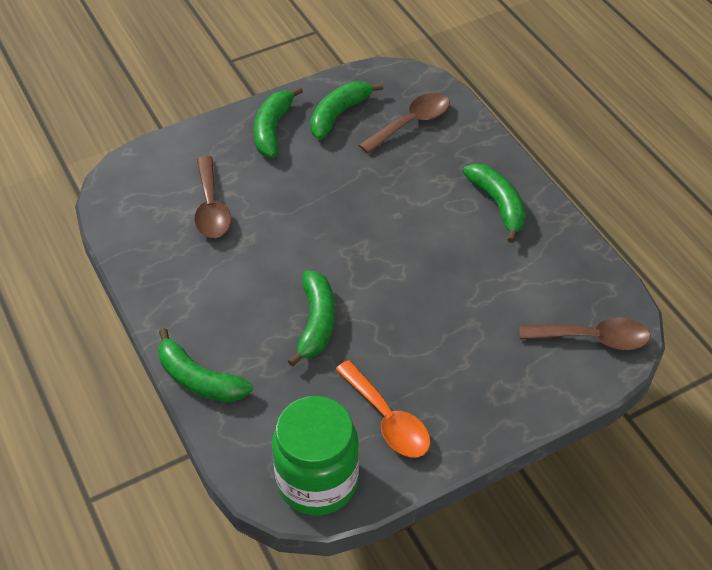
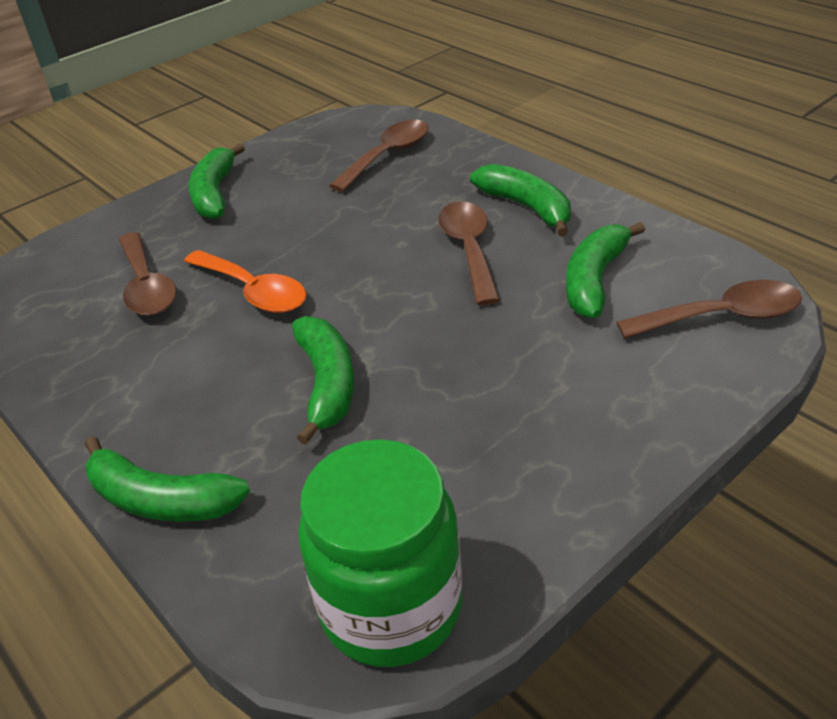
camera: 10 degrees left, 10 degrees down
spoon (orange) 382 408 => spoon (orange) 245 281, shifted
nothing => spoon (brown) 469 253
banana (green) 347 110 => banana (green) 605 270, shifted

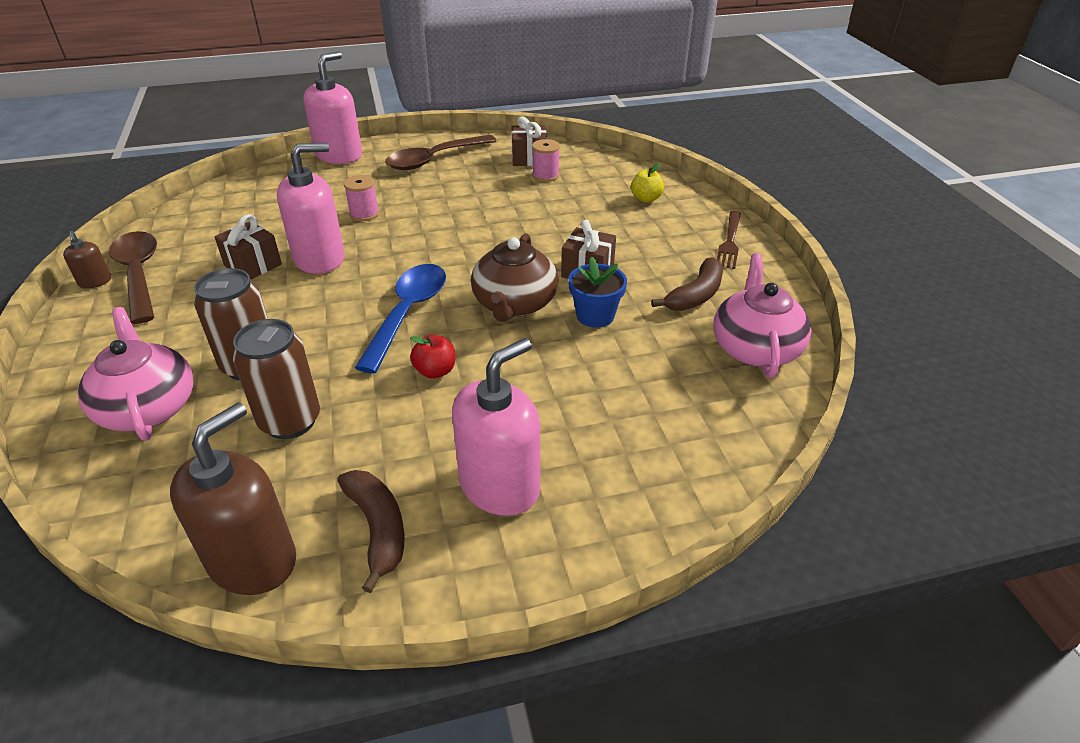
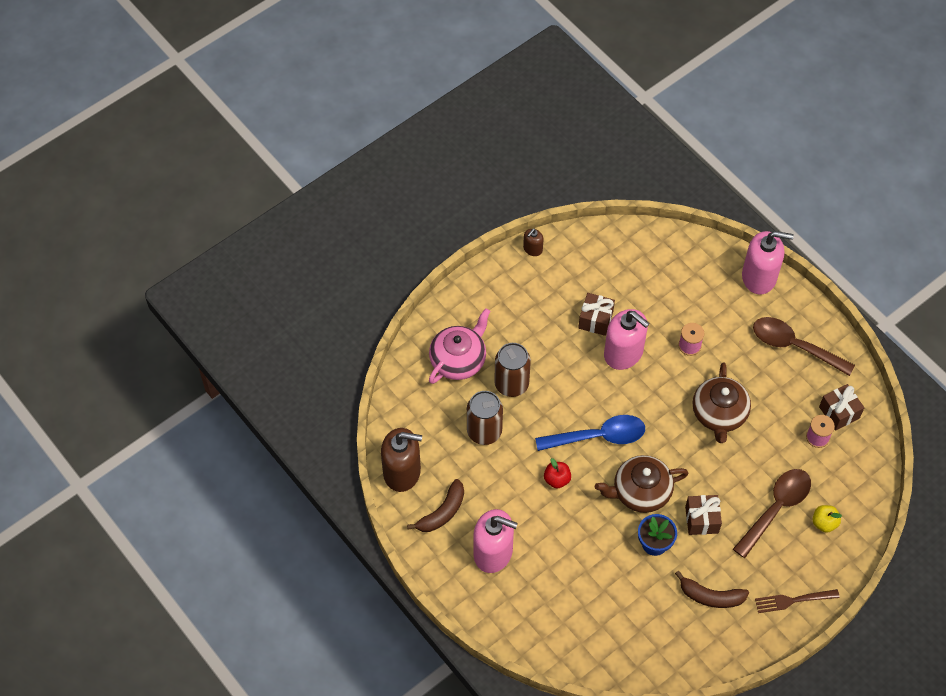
camera: 65 degrees right, 20 degrees up
nothing => teapot (brown) 722 402
spoon (brown) 133 277 => spoon (brown) 772 513, shifted
teapot (pink) 763 315 => nothing

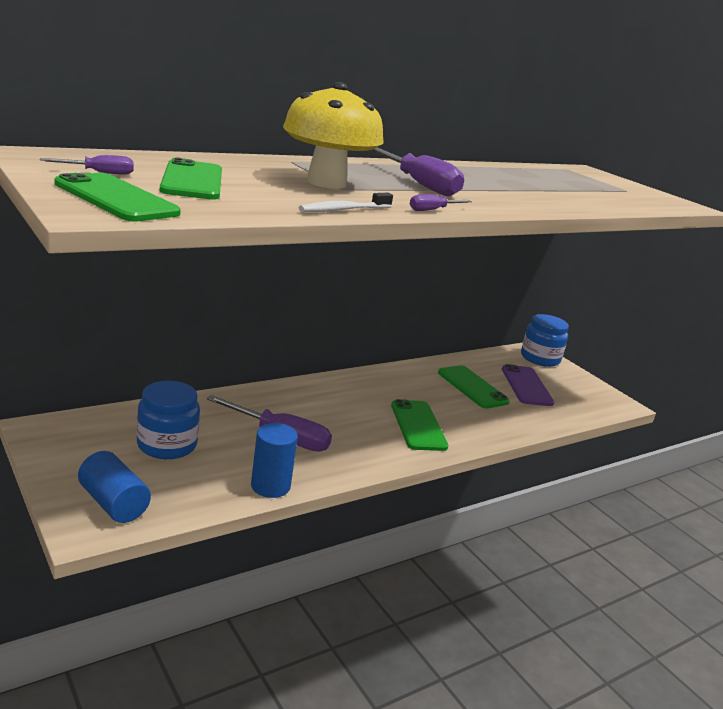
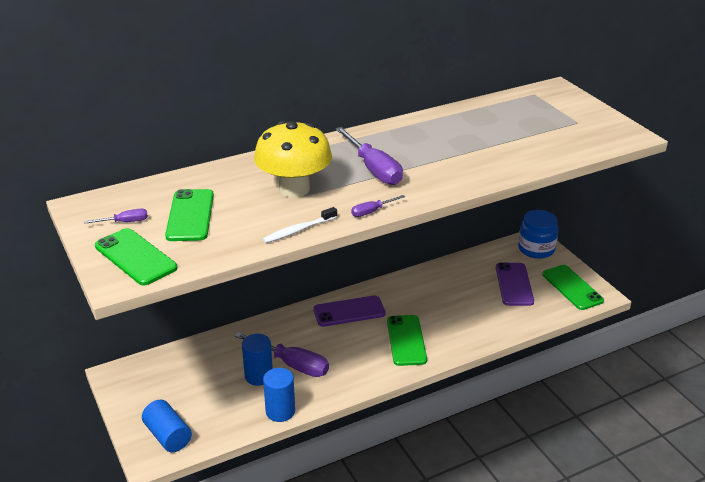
camera: 10 degrees right, 10 degrees up
nothing => cylinder (blue) 257 360
nothing => phone (purple) 349 311
phone (green) 474 387 => phone (green) 573 287, shifted
jar (blue) 168 420 => nothing

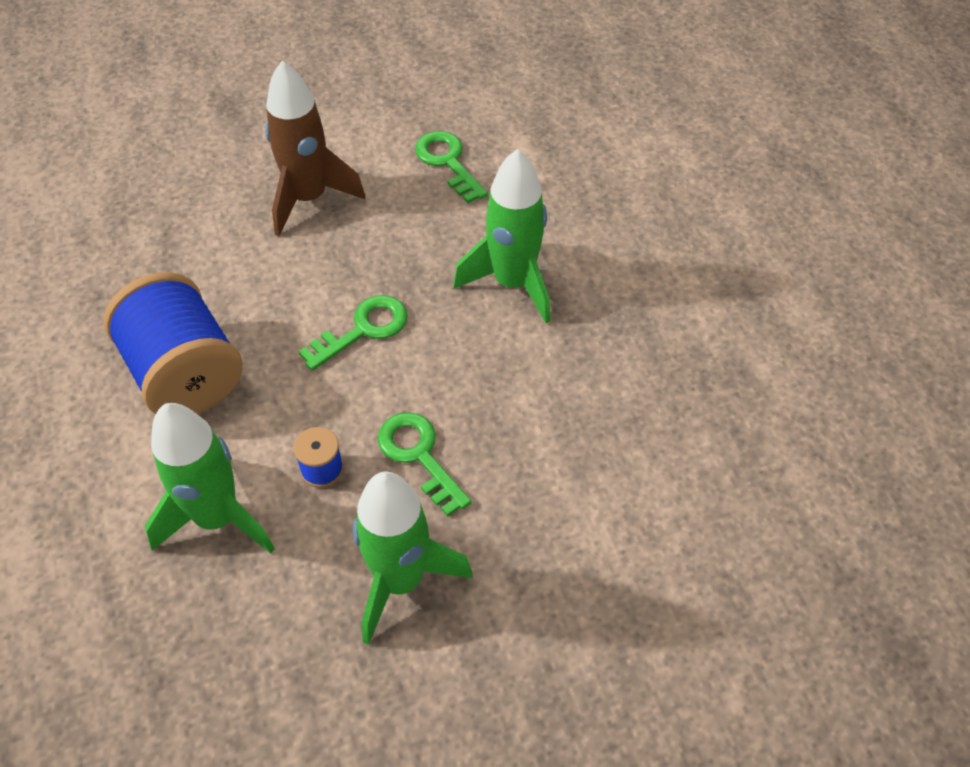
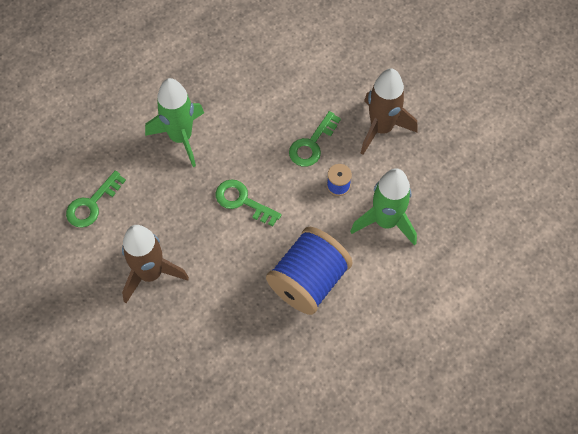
camera: 110 degrees left, 10 degrees up
rocket (green) 413 558 => rocket (brown) 389 112

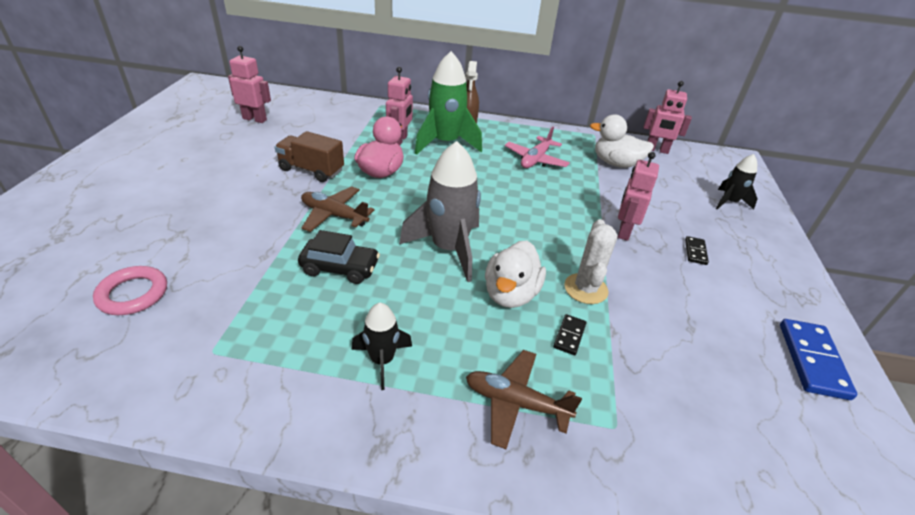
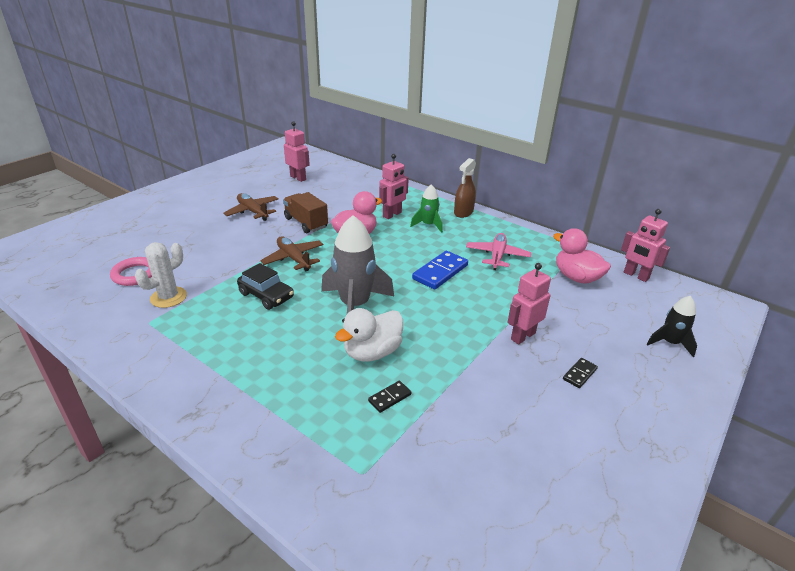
camera: 30 degrees right, 5 degrees down
cactus (white) 590 261 => cactus (white) 161 275, shifted
plane (brown) 524 399 => plane (brown) 251 207, shifted
rocket (green) 448 103 => rocket (green) 426 208, x0.55
domino (blue) 818 359 => domino (blue) 440 270, shifted
plane (pink) 537 147 => plane (pink) 498 251, 135 degrees clockwise
duck (white) 622 141 => duck (pink) 582 256
rocket (black) 382 346 => nothing

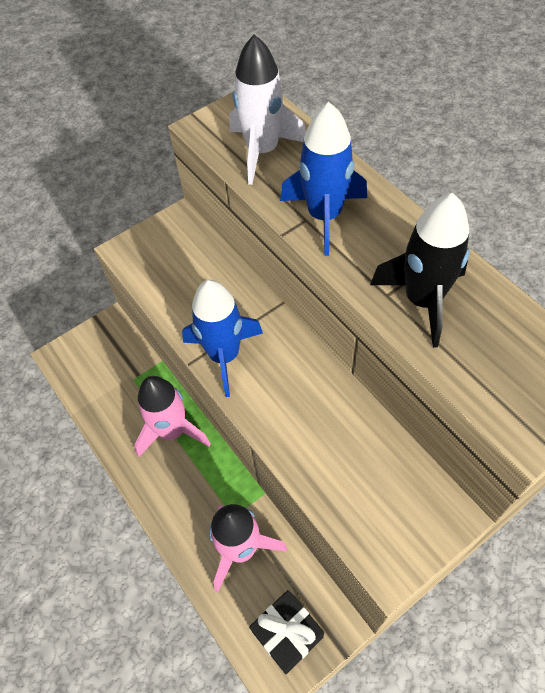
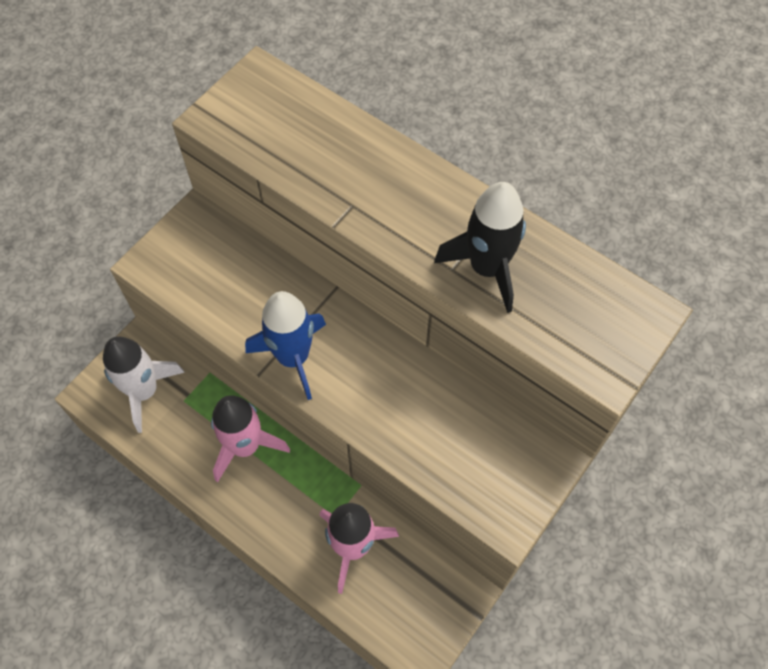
camera: 20 degrees left, 5 degrees up
rocket (white) 267 110 => rocket (white) 144 384, shifted
gift (black) 286 632 => nothing
rocket (blue) 323 179 => nothing

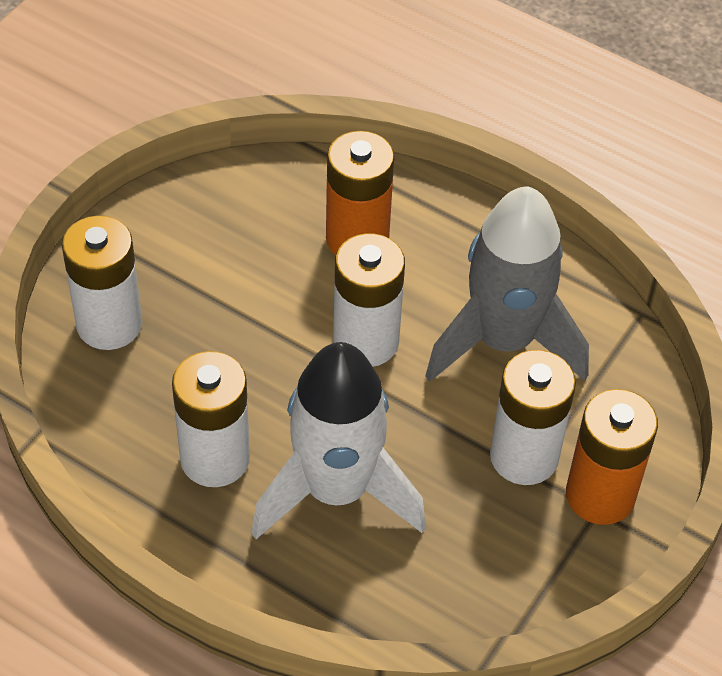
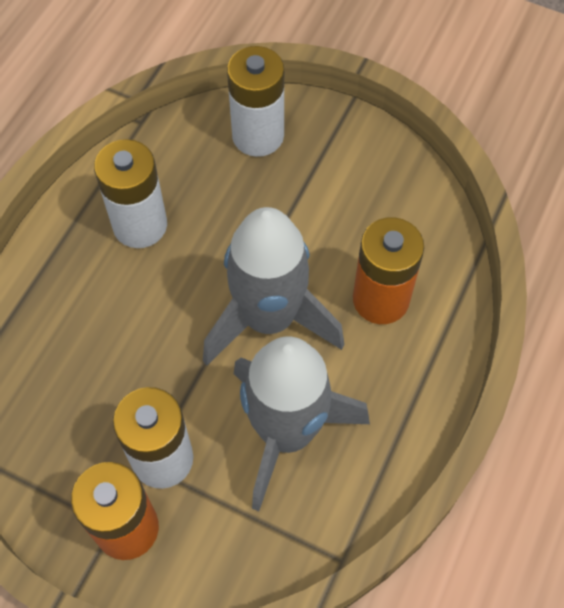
camera: 85 degrees right, 10 degrees up
battery (white) 369 300 => rocket (grey) 273 286
rocket (white) 339 440 => nothing

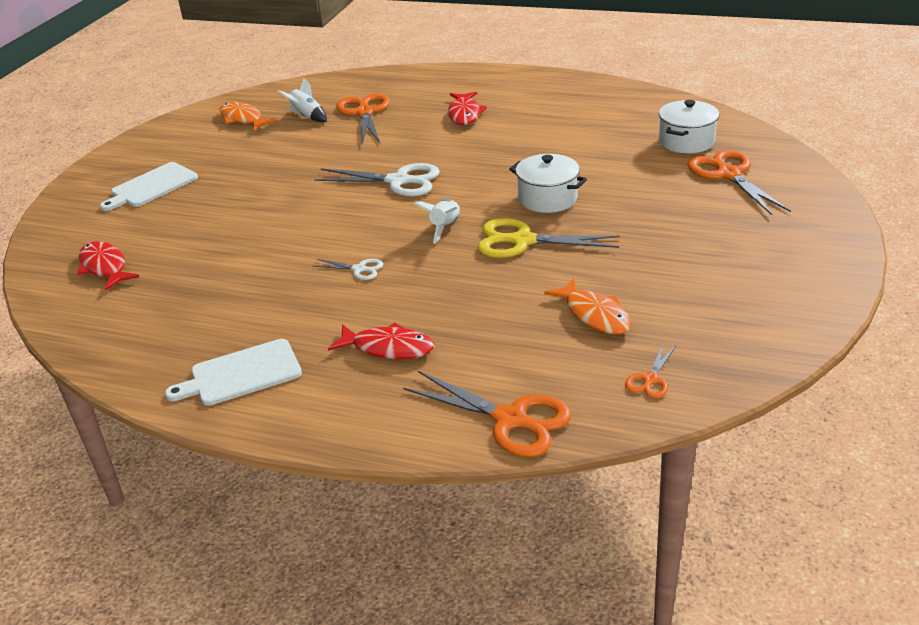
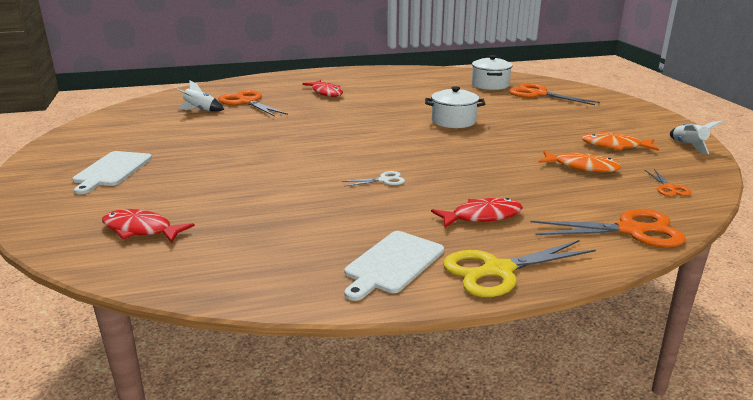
camera: 35 degrees left, 10 degrees down
scissors (yellow) 548 238 => scissors (yellow) 519 268, shifted
fish (orange) 248 116 => fish (orange) 620 141, shifted
rocket (white) 437 221 => rocket (white) 696 137, shifted
scissors (white) 377 180 => nothing

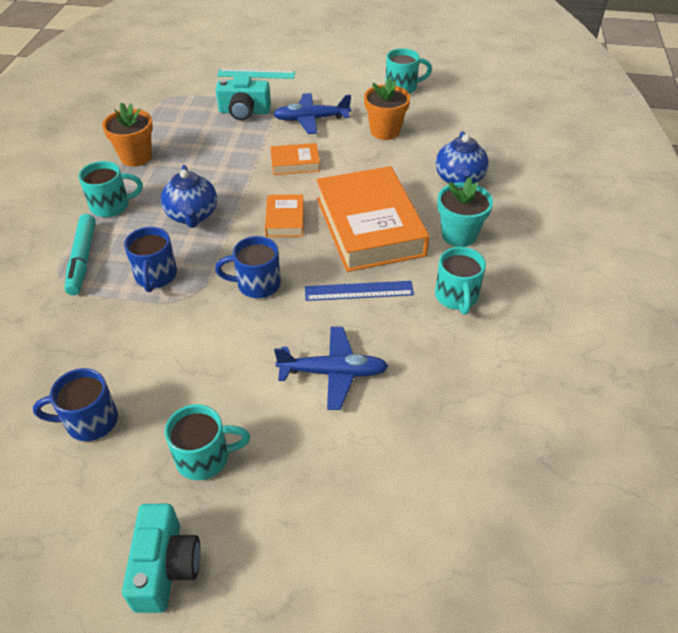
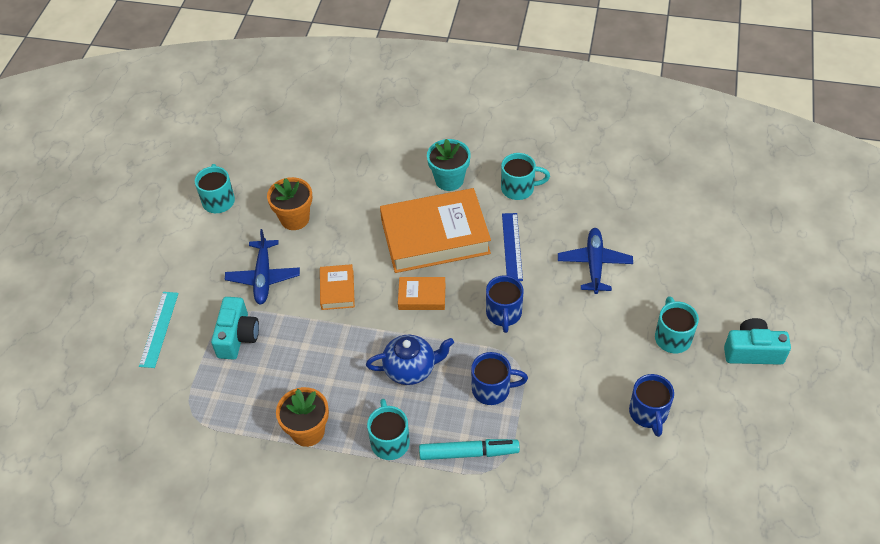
camera: 85 degrees left, 5 degrees up
teapot (blue) 462 157 => nothing

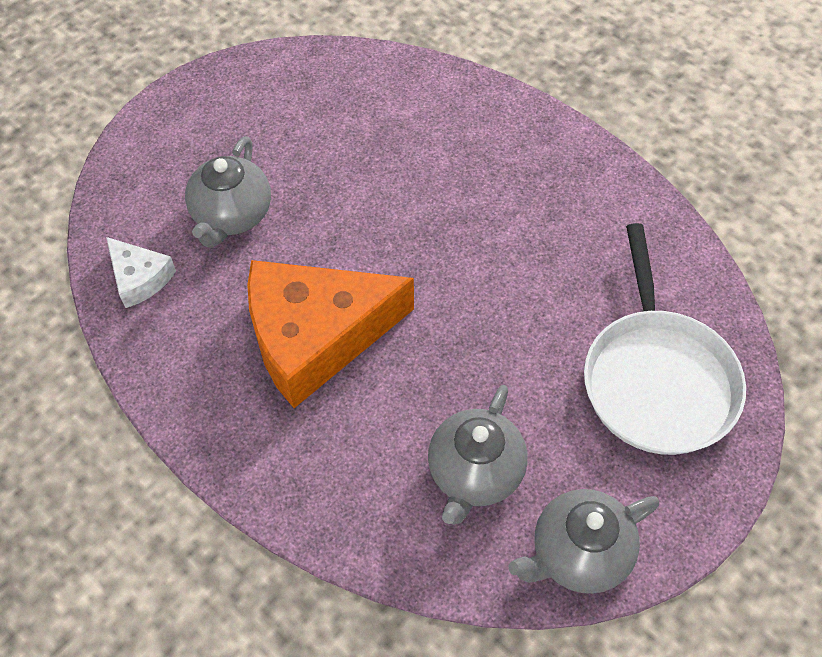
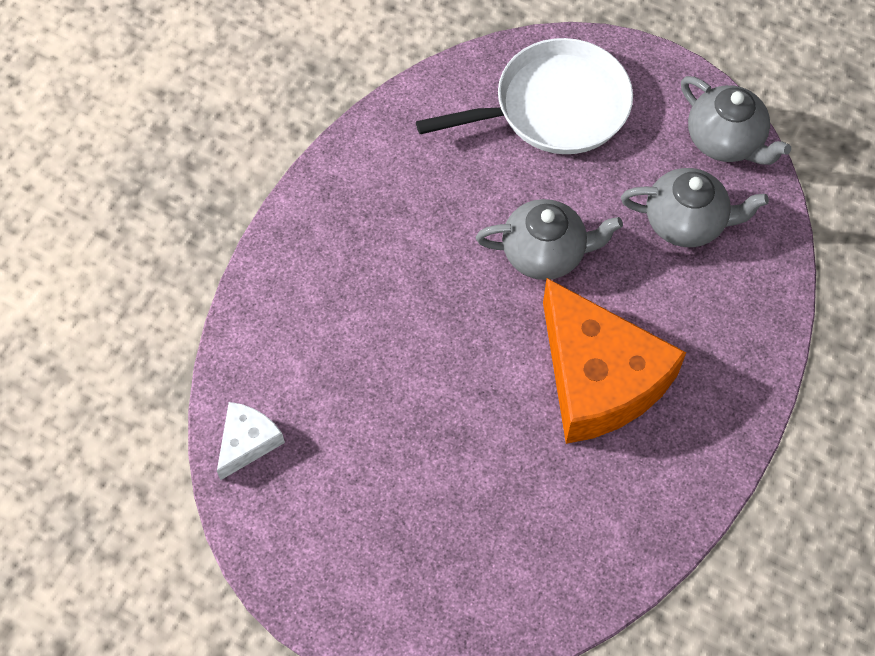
camera: 105 degrees left, 5 degrees up
cheese (white) 141 272 => cheese (white) 251 441, shifted
teapot (grey) 228 192 => teapot (grey) 549 239, shifted

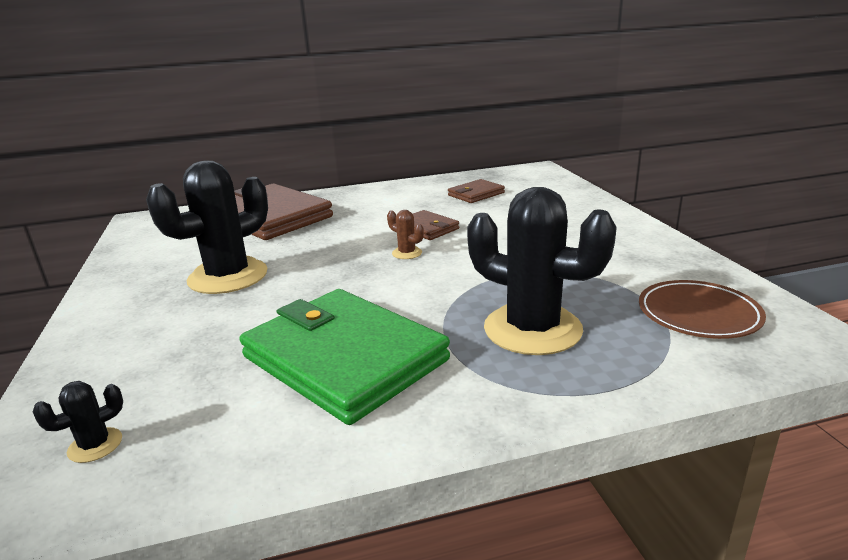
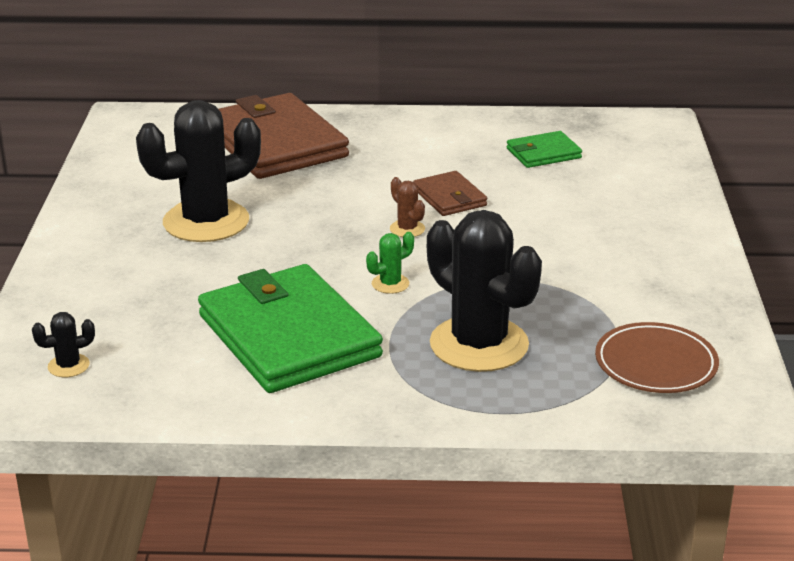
camera: 15 degrees right, 5 degrees up
nothing => cactus (green) 390 263
wallet (brown) 476 191 => wallet (green) 544 149

